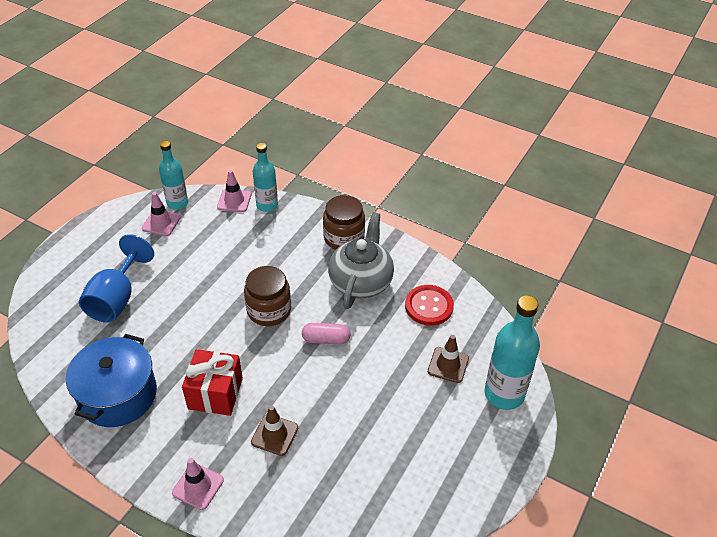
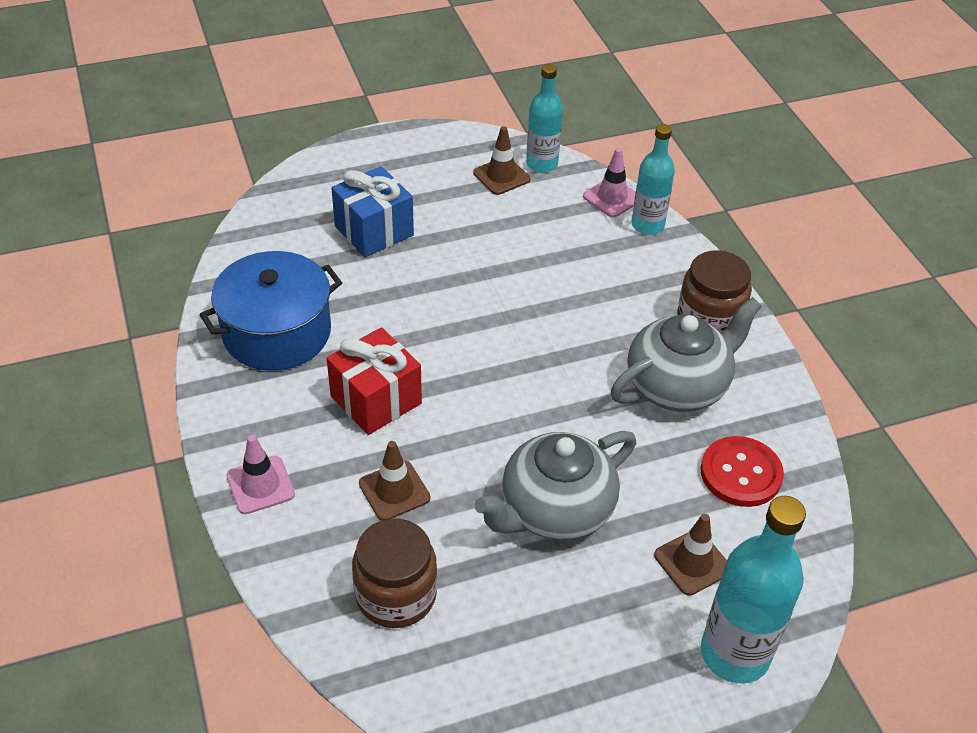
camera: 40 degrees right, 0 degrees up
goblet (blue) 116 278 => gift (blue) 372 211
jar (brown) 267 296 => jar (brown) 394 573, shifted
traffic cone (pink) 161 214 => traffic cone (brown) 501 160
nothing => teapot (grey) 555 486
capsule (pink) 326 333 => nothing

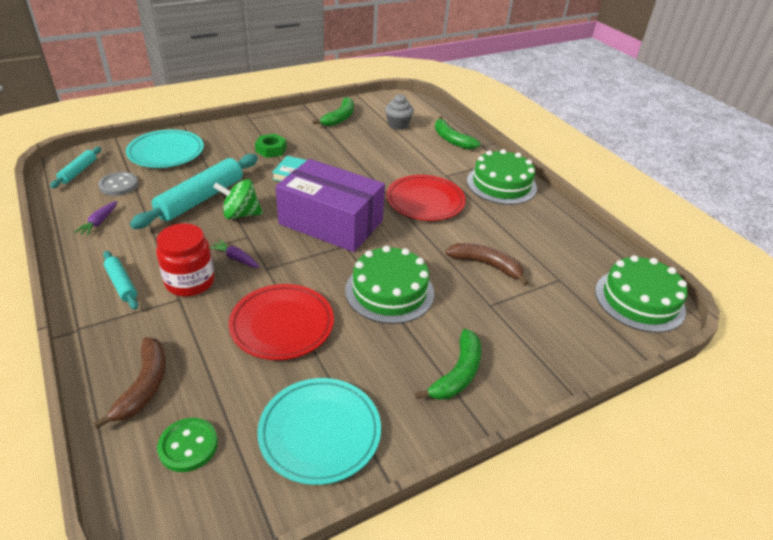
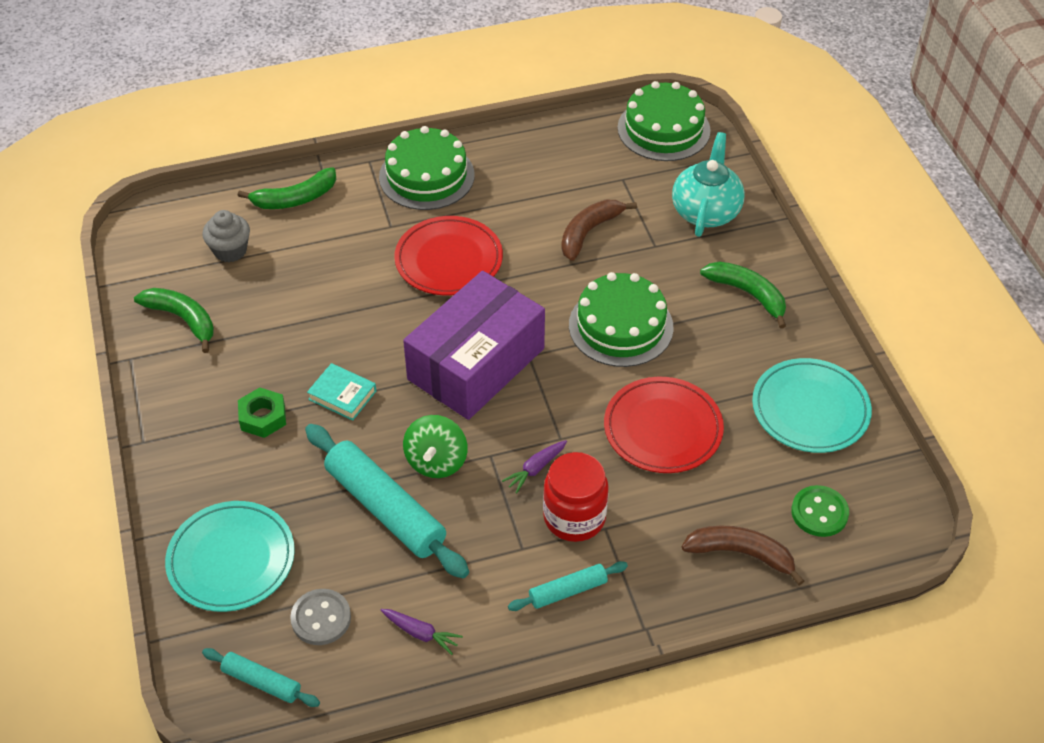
camera: 75 degrees left, 10 degrees up
nothing => teapot (turquoise) 708 184

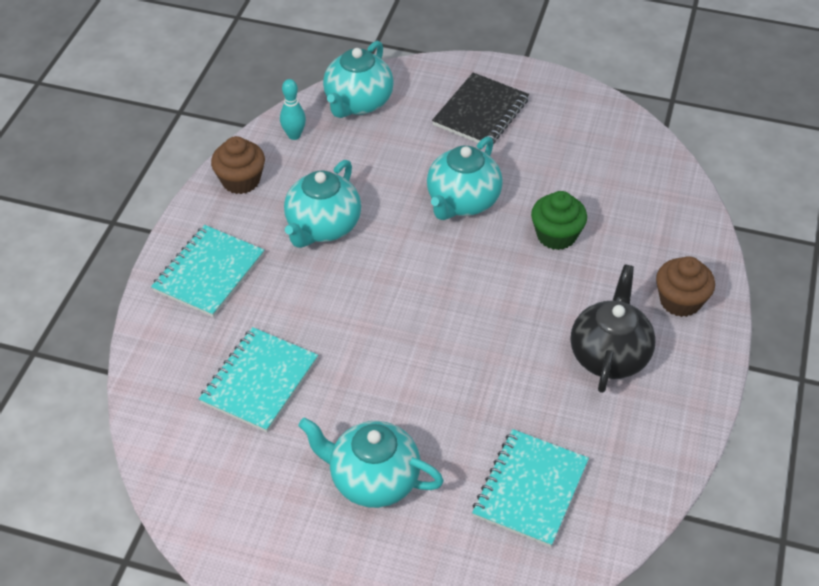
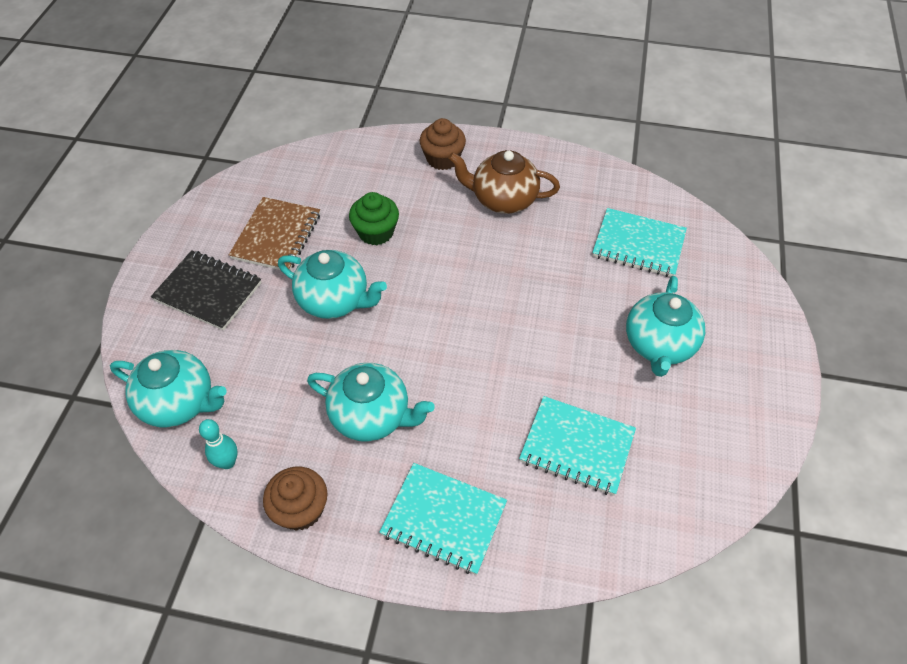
camera: 95 degrees left, 5 degrees up
nothing => notebook (brown) 274 233
teapot (black) 613 328 => teapot (brown) 504 182

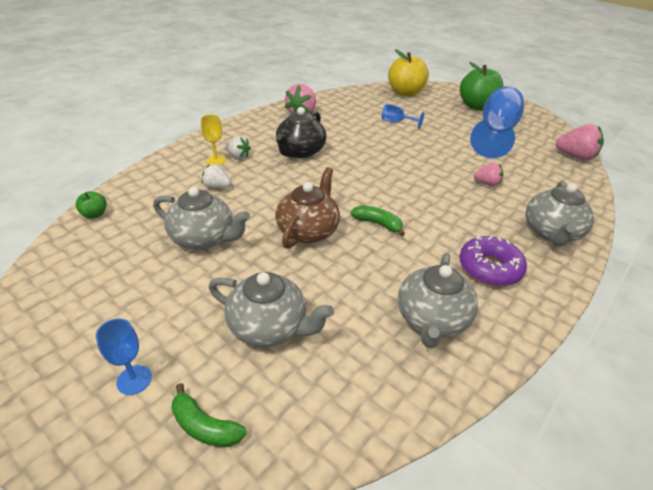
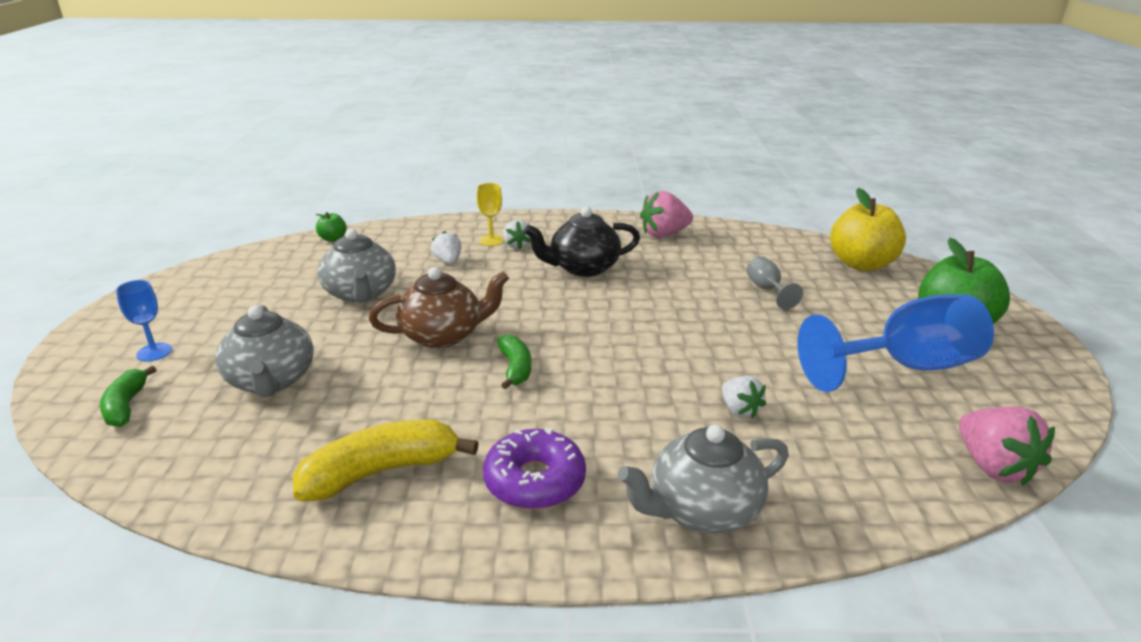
camera: 50 degrees right, 10 degrees down
teapot (grey) 438 300 => banana (yellow) 386 460
strawberry (pink) 488 175 => strawberry (white) 744 397
goblet (blue) 403 116 => goblet (grey) 775 283

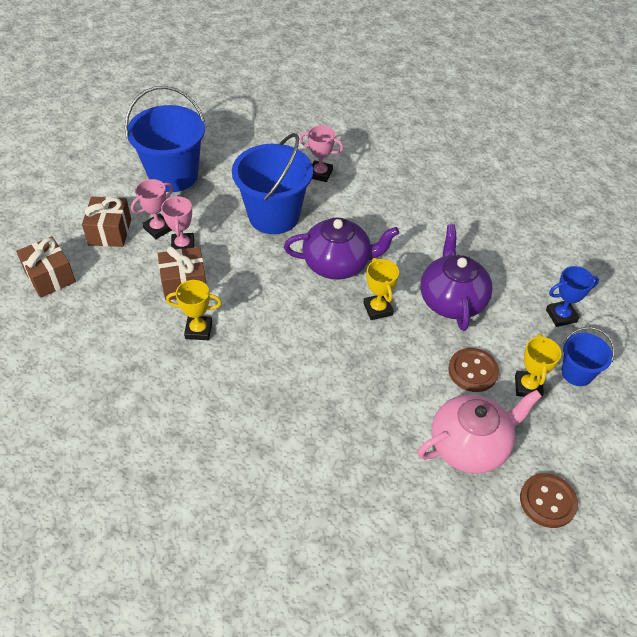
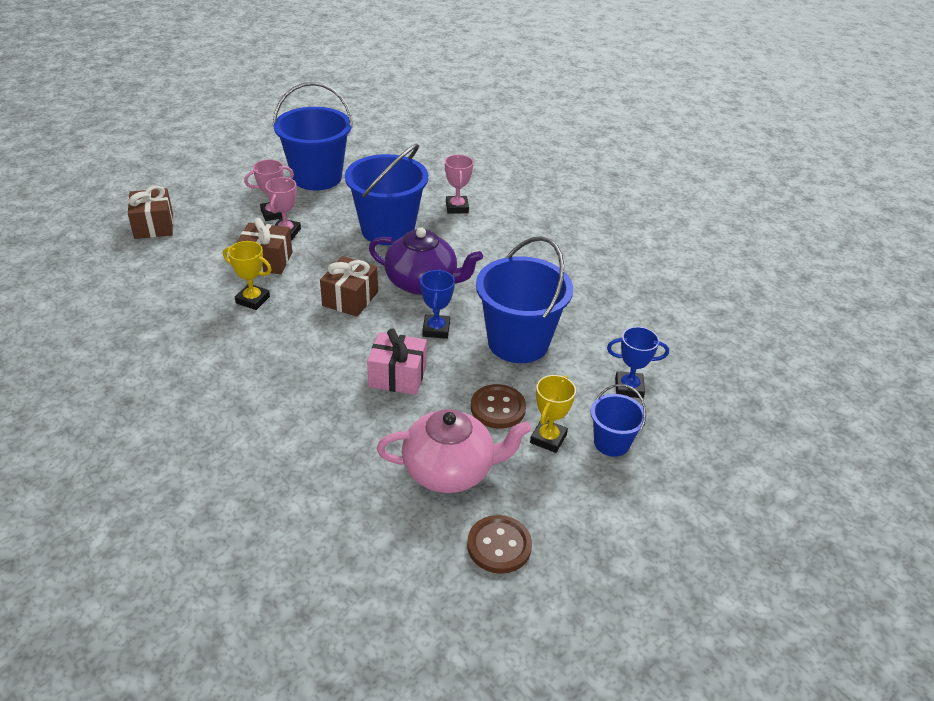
camera: 20 degrees right, 10 degrees down
gift (brown) 106 222 => gift (brown) 349 286, shifted
nothing => gift (pink) 397 361
trophy (yellow) 381 289 => trophy (blue) 437 304
trophy (pink) 321 154 => trophy (pink) 459 184, 45 degrees clockwise
teapot (purple) 456 277 => bucket (blue) 524 299

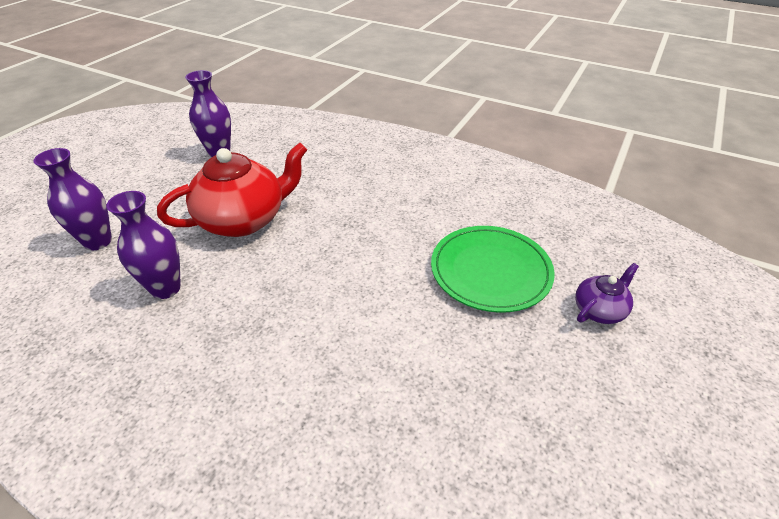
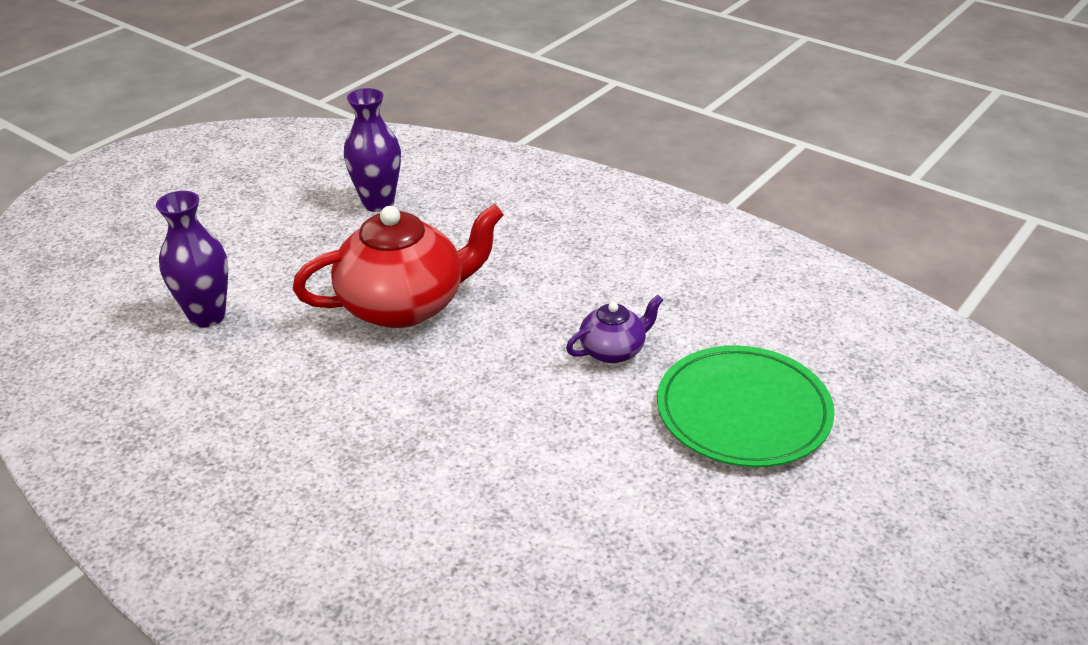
camera: 10 degrees right, 5 degrees down
teapot (purple) 607 293 => teapot (purple) 614 329, shifted
vase (purple) 143 245 => nothing

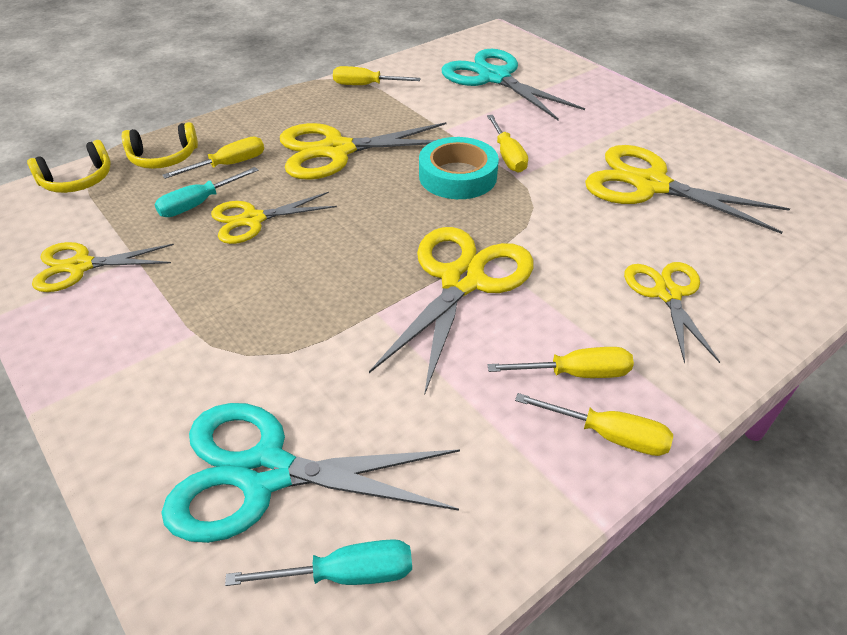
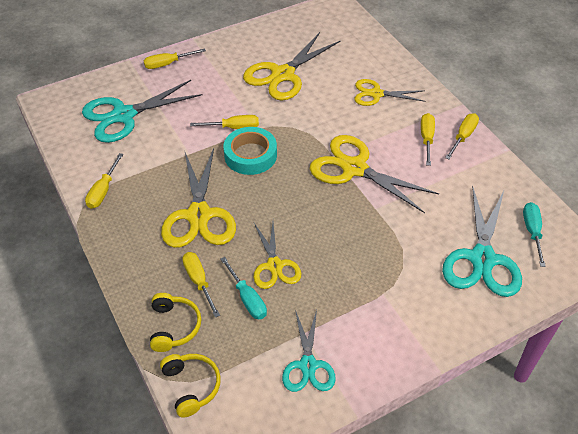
camera: 80 degrees left, 5 degrees up
nothing => screwdriver (yellow) 175 58
scissors (yellow) 103 267 => scissors (turquoise) 309 351

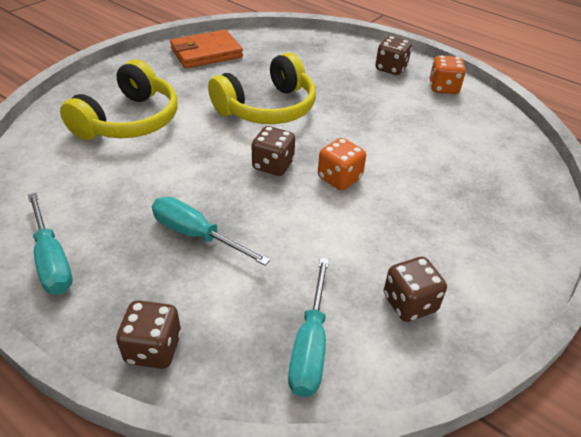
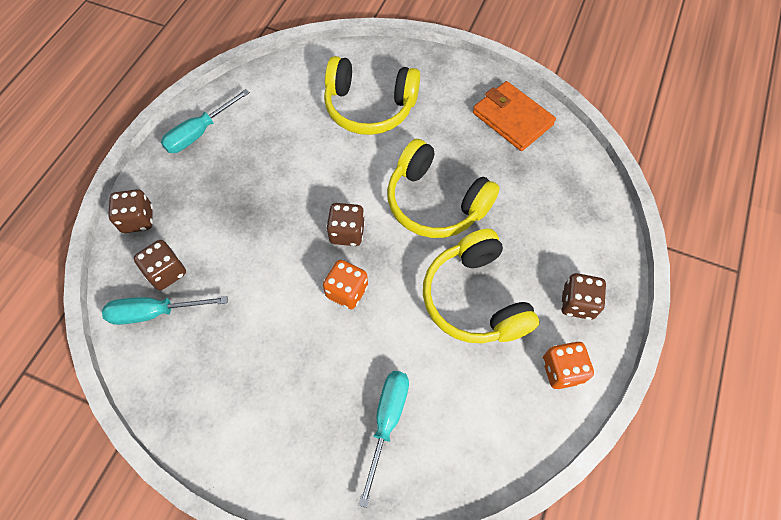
camera: 75 degrees right, 20 degrees up
dice (brown) 415 289 => dice (brown) 160 265, shifted
screwdriver (turquoise) 211 231 => screwdriver (turquoise) 384 439, shifted
nothing => headphones (yellow) 481 286

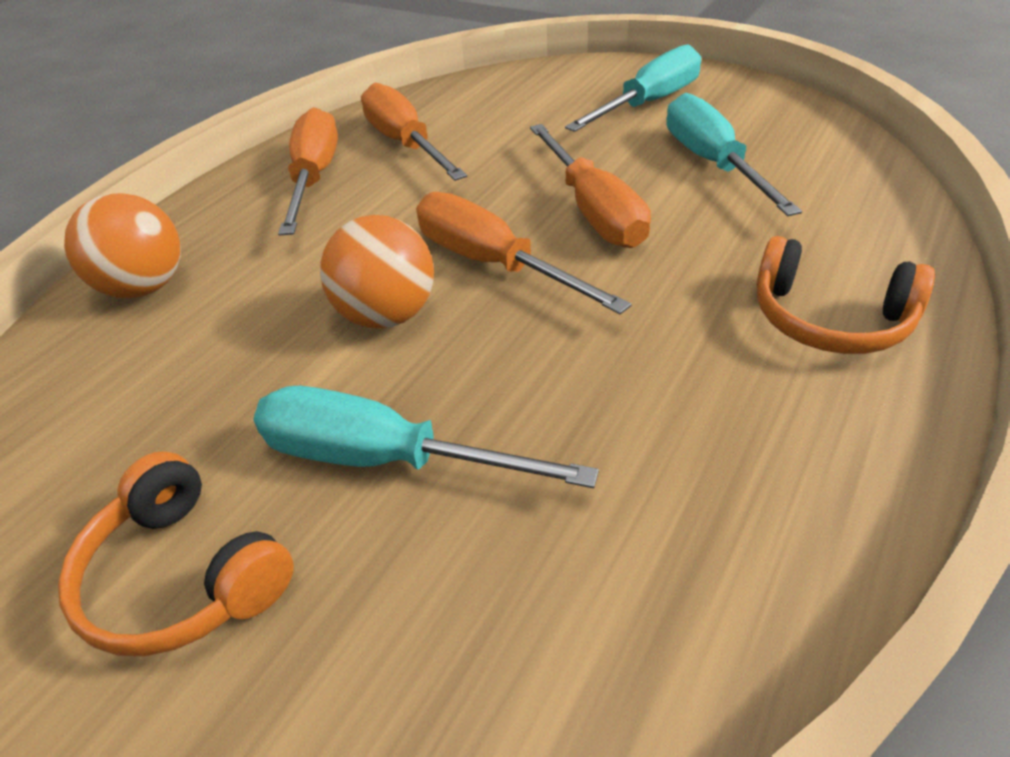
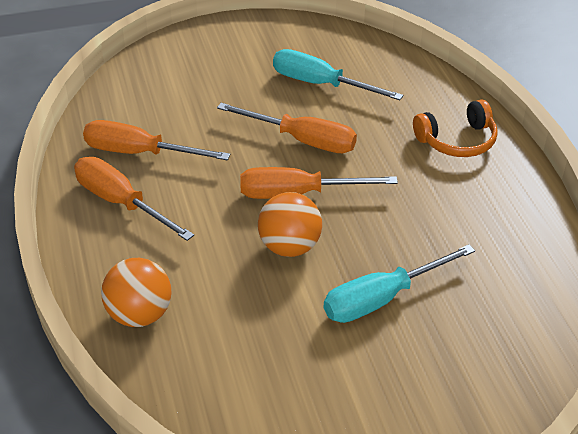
camera: 50 degrees left, 0 degrees up
headphones (orange) 176 553 => nothing
screwdriver (turquoise) 633 88 => nothing

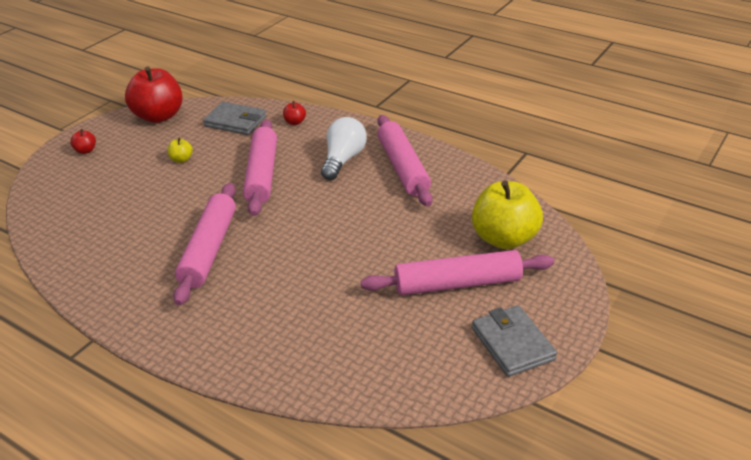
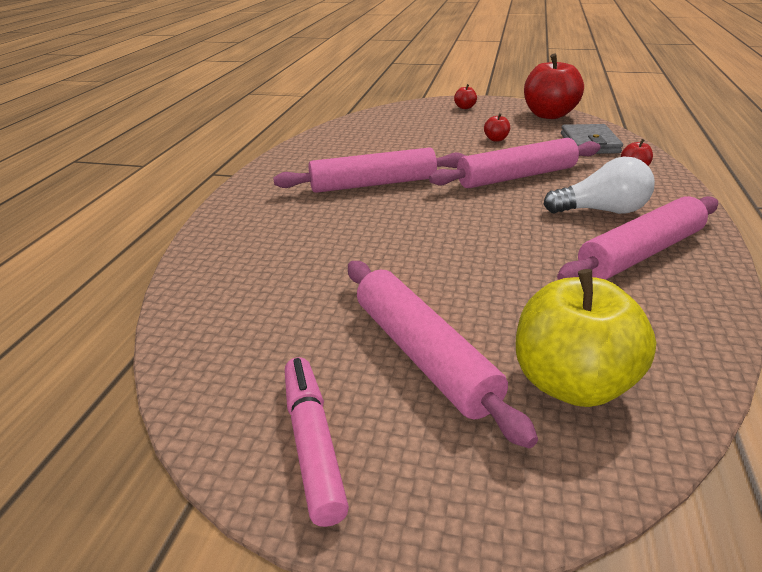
camera: 70 degrees right, 5 degrees down
wallet (grey) 514 341 => marker (pink) 317 442
apple (yellow) 180 150 => apple (red) 497 127

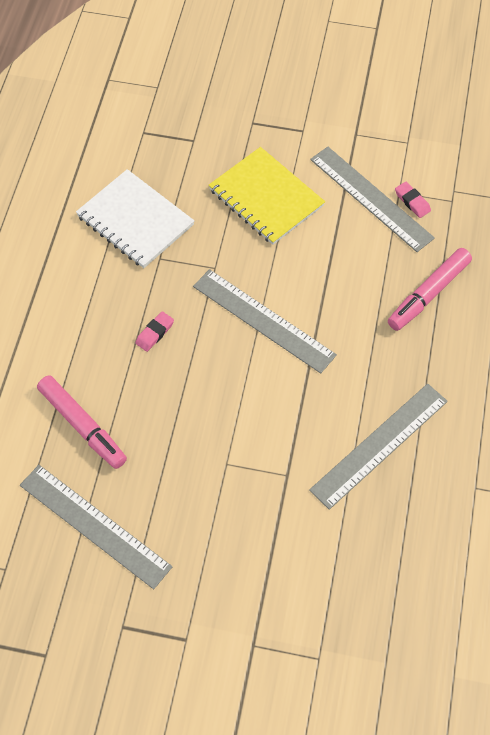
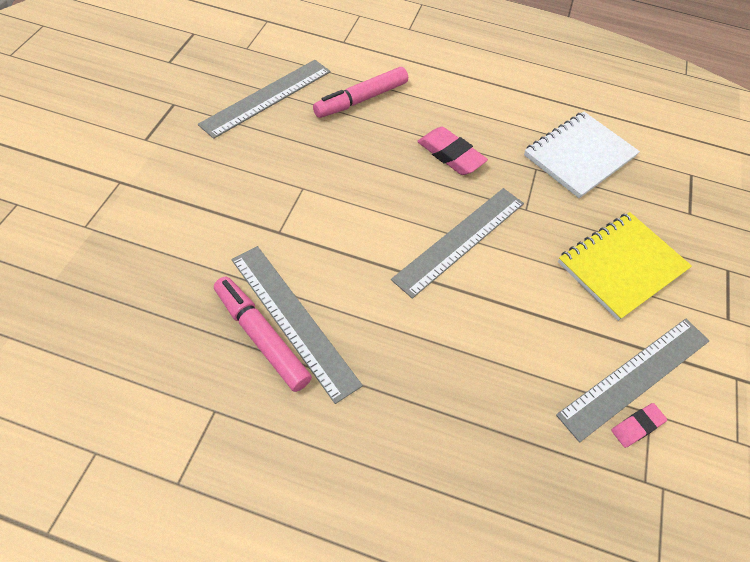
camera: 90 degrees right, 5 degrees down
marker (pink) 430 289 => marker (pink) 263 334, shifted
eraser (pink) 154 331 => eraser (pink) 452 151, x1.71

